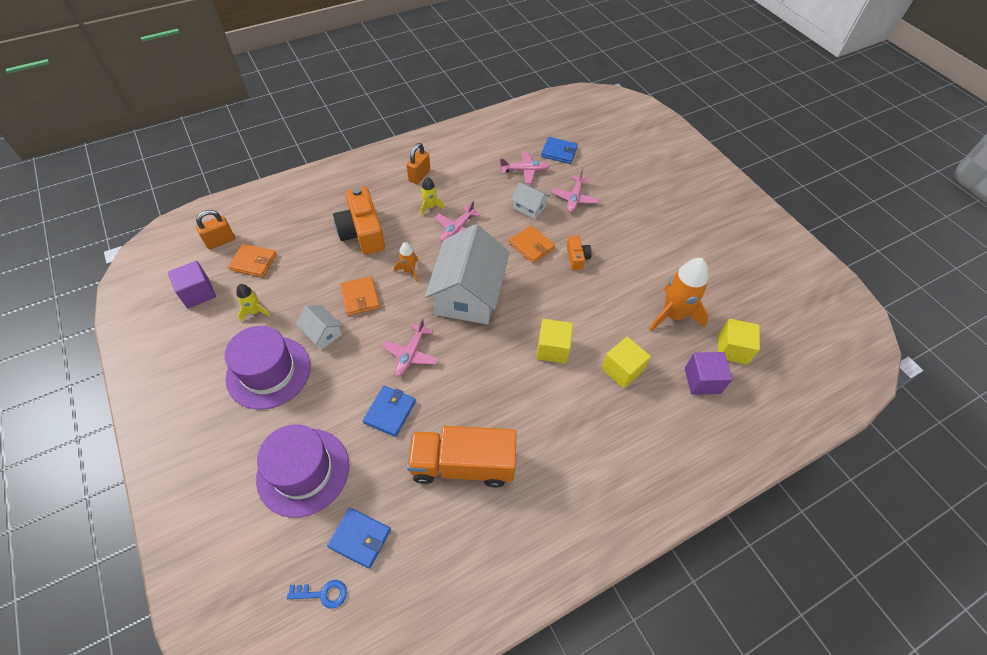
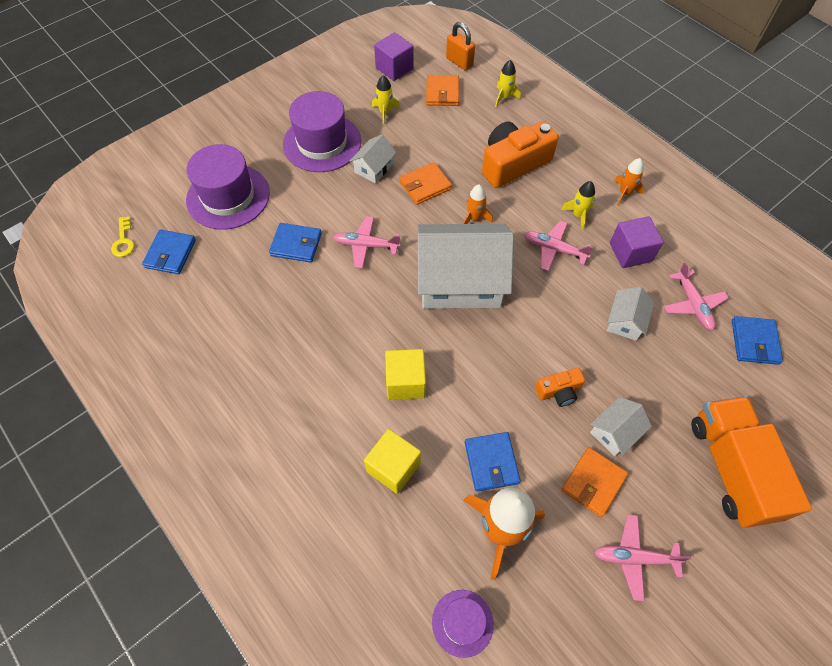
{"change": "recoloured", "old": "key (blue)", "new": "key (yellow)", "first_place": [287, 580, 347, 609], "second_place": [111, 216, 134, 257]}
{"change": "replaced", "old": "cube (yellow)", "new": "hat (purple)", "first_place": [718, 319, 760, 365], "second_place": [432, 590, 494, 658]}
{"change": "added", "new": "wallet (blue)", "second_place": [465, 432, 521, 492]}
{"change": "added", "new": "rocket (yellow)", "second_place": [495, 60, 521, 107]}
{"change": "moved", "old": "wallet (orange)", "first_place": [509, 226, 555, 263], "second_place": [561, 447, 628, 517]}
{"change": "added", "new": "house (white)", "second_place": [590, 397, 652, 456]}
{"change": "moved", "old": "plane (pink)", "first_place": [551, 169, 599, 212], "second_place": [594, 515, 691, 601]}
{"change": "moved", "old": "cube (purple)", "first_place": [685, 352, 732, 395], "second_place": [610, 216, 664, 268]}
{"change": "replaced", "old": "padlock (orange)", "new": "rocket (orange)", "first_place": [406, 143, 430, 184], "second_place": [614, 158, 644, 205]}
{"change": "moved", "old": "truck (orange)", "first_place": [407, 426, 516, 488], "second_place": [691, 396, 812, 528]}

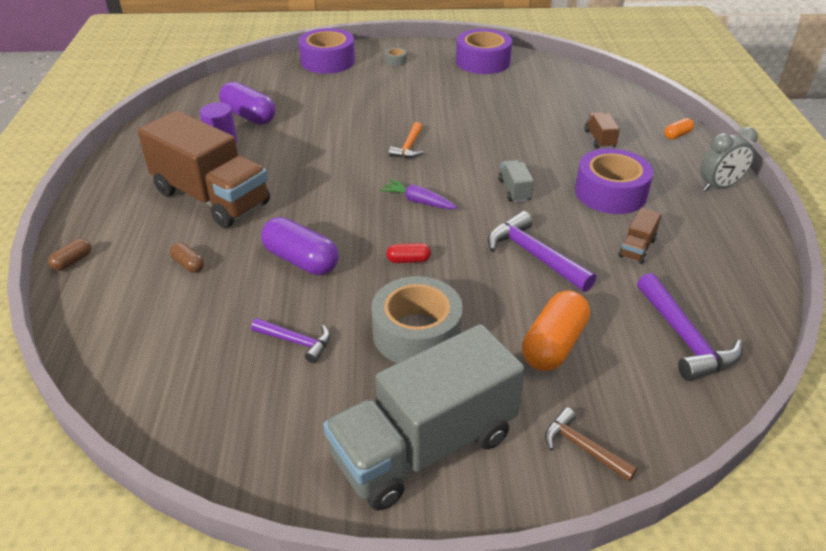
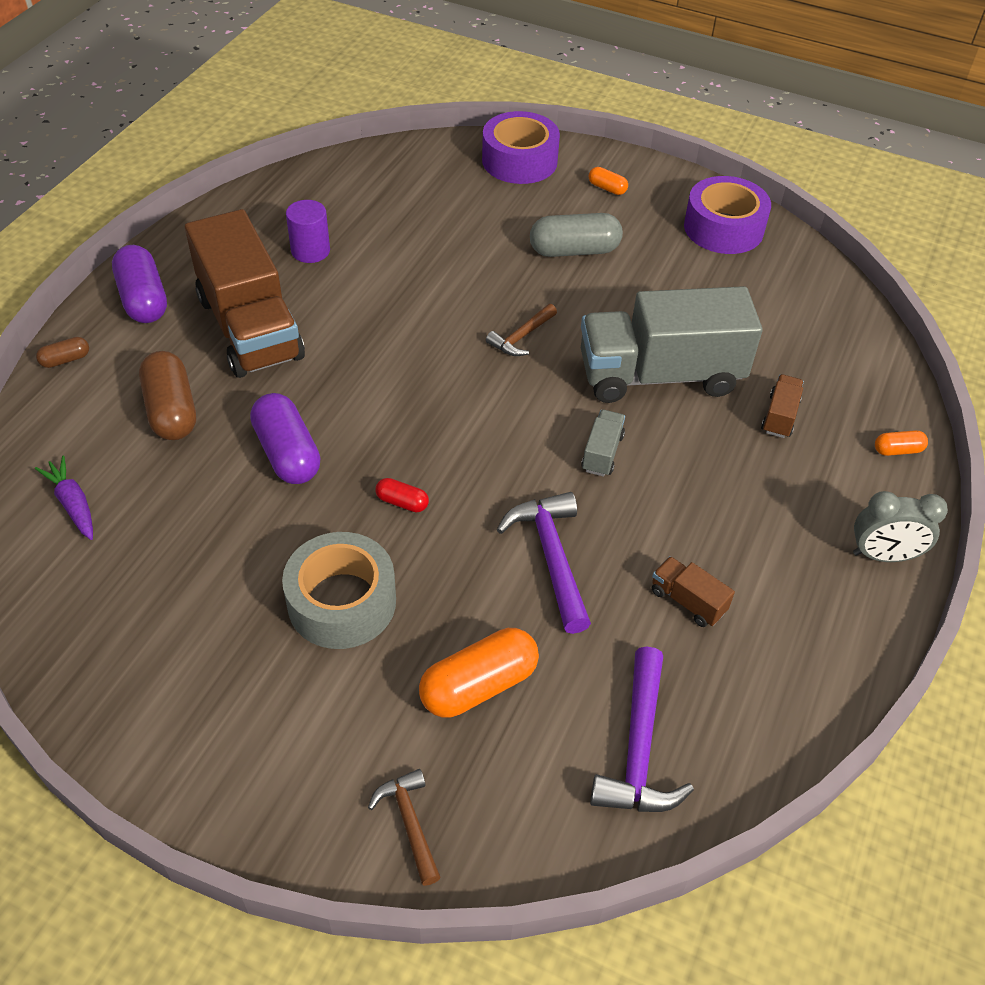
{"change": "moved", "old": "carrot (purple)", "first_place": [380, 179, 457, 209], "second_place": [35, 455, 93, 540]}
{"change": "moved", "old": "capsule (purple)", "first_place": [219, 82, 275, 125], "second_place": [112, 245, 167, 323]}
{"change": "resized", "old": "capsule (brown)", "first_place": [170, 242, 204, 273], "second_place": [139, 351, 196, 440], "factor": 2.02}
{"change": "recoloured", "old": "hammer (orange)", "new": "hammer (brown)", "first_place": [389, 122, 424, 158], "second_place": [486, 304, 557, 356]}
{"change": "added", "new": "capsule (grey)", "second_place": [530, 213, 623, 257]}
{"change": "moved", "old": "truck (grey)", "first_place": [323, 324, 525, 511], "second_place": [581, 286, 763, 403]}
{"change": "replaced", "old": "tape (grey)", "new": "capsule (orange)", "first_place": [385, 47, 407, 66], "second_place": [589, 167, 628, 195]}
{"change": "turned", "old": "truck (brown)", "first_place": [619, 208, 662, 264], "second_place": [652, 556, 735, 627], "degrees": 75}
{"change": "removed", "old": "hammer (purple)", "first_place": [251, 318, 330, 363]}
{"change": "removed", "old": "tape (purple)", "first_place": [575, 148, 653, 214]}

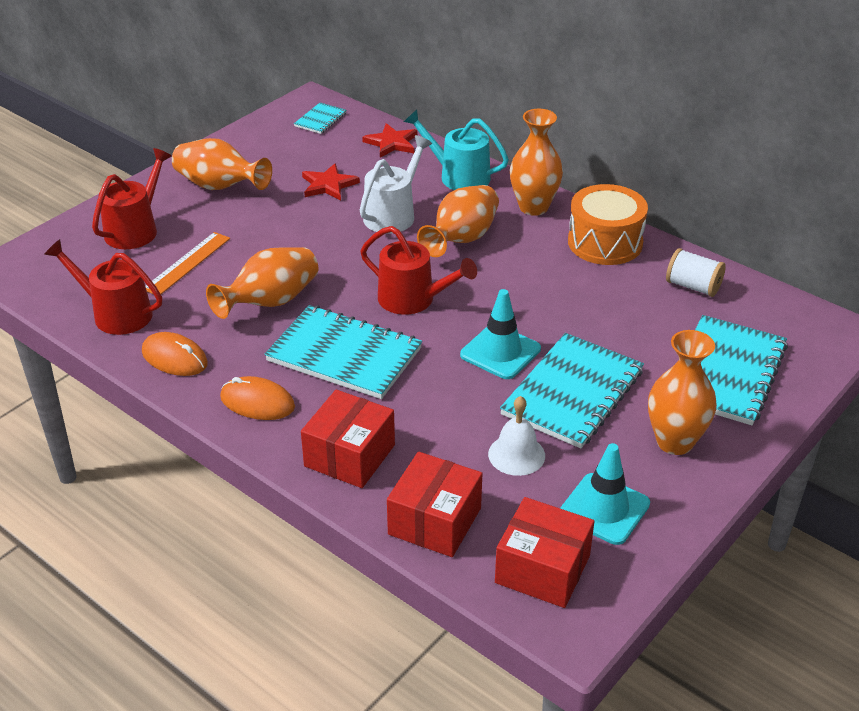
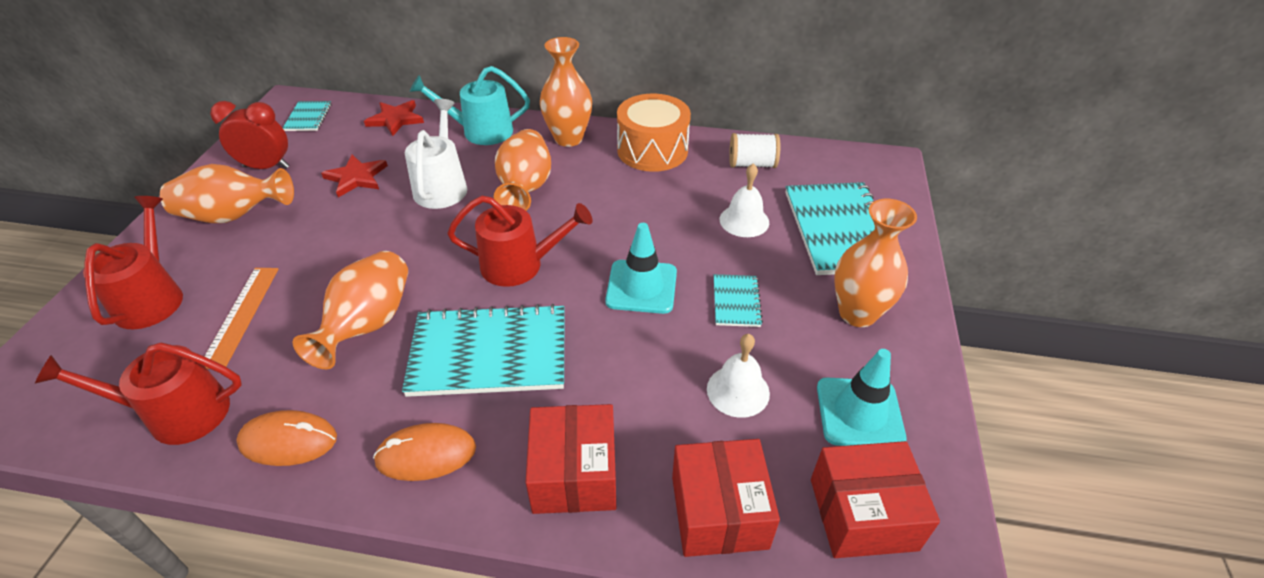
{"change": "added", "new": "clock (red)", "second_place": [210, 101, 290, 169]}
{"change": "resized", "old": "notebook (turquoise)", "first_place": [500, 333, 644, 448], "second_place": [714, 274, 763, 327], "factor": 0.47}
{"change": "added", "new": "bell (white)", "second_place": [720, 164, 769, 237]}

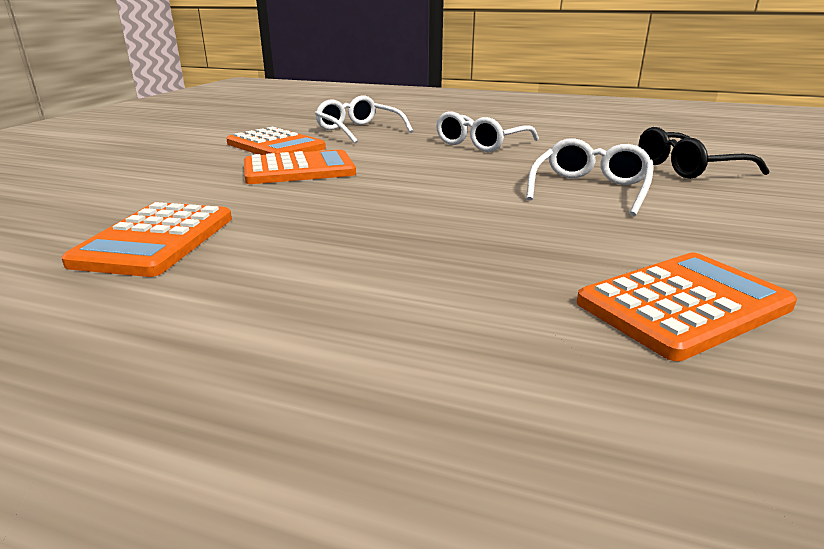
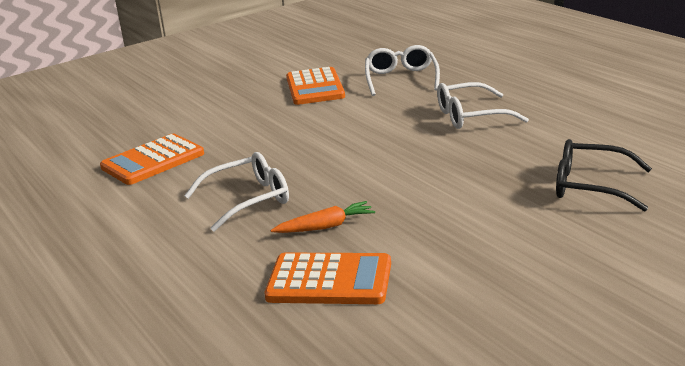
{"change": "moved", "old": "glasses (white)", "first_place": [526, 138, 653, 216], "second_place": [184, 152, 289, 232]}
{"change": "added", "new": "carrot (orange)", "second_place": [271, 201, 375, 233]}
{"change": "removed", "old": "calculator (orange)", "first_place": [244, 150, 356, 184]}

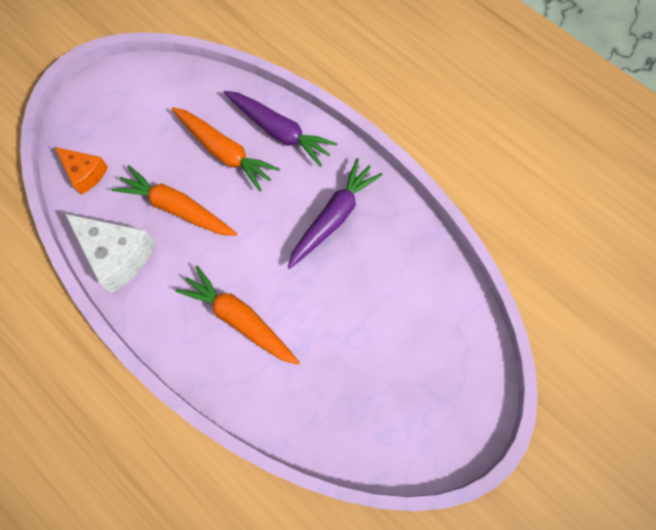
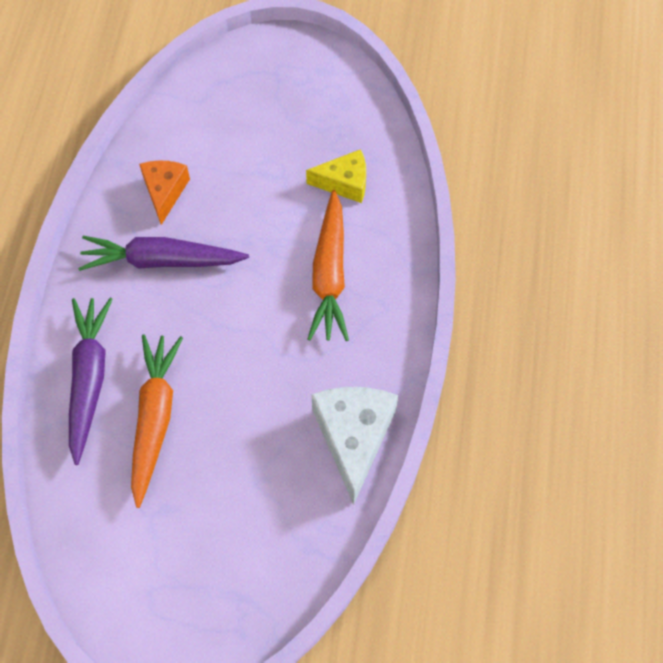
{"change": "moved", "old": "cheese (orange)", "first_place": [55, 147, 108, 195], "second_place": [139, 161, 190, 225]}
{"change": "added", "new": "cheese (yellow)", "second_place": [306, 149, 366, 203]}
{"change": "removed", "old": "carrot (orange)", "first_place": [112, 165, 237, 236]}

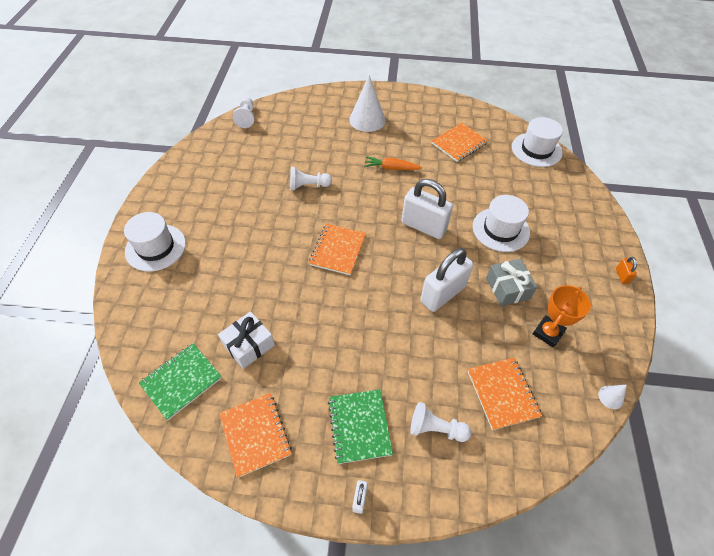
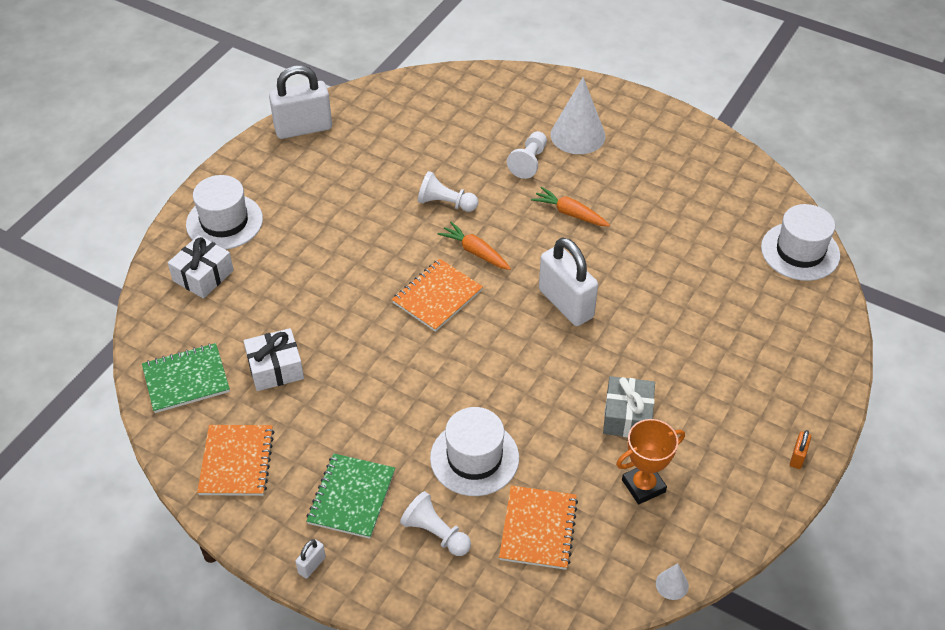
{"change": "added", "new": "gift (white)", "second_place": [168, 235, 234, 299]}
{"change": "moved", "old": "padlock (white)", "first_place": [420, 248, 473, 312], "second_place": [269, 65, 332, 139]}
{"change": "moved", "old": "hat (white)", "first_place": [473, 195, 530, 252], "second_place": [430, 407, 519, 496]}
{"change": "added", "new": "carrot (orange)", "second_place": [437, 221, 511, 270]}
{"change": "moved", "old": "pawn (white)", "first_place": [233, 97, 254, 128], "second_place": [507, 131, 547, 179]}
{"change": "removed", "old": "notebook (orange)", "first_place": [432, 123, 488, 162]}

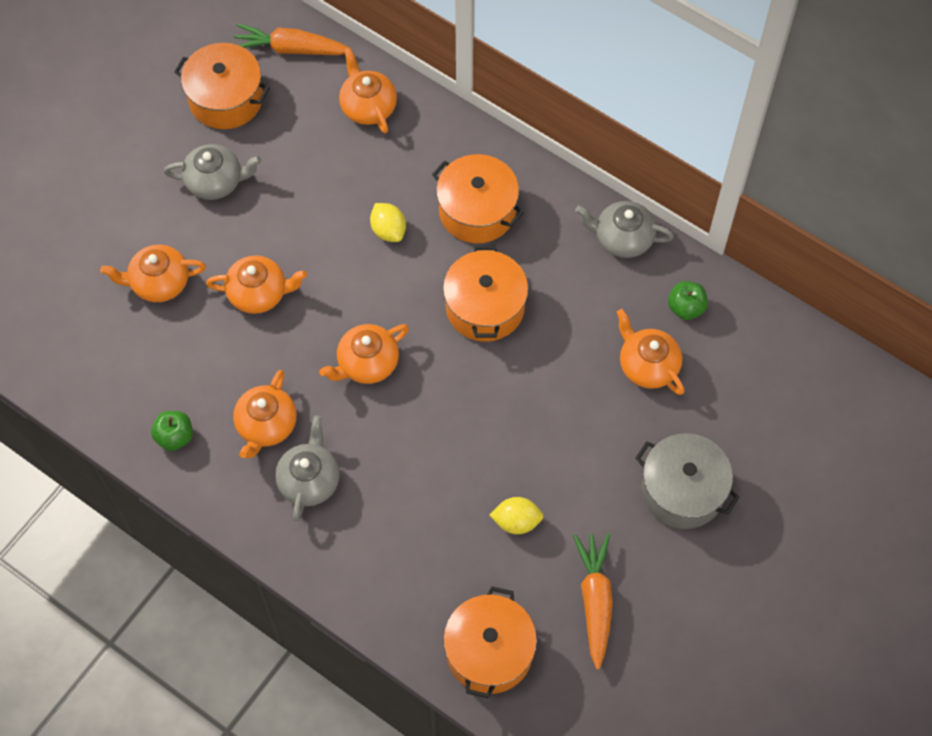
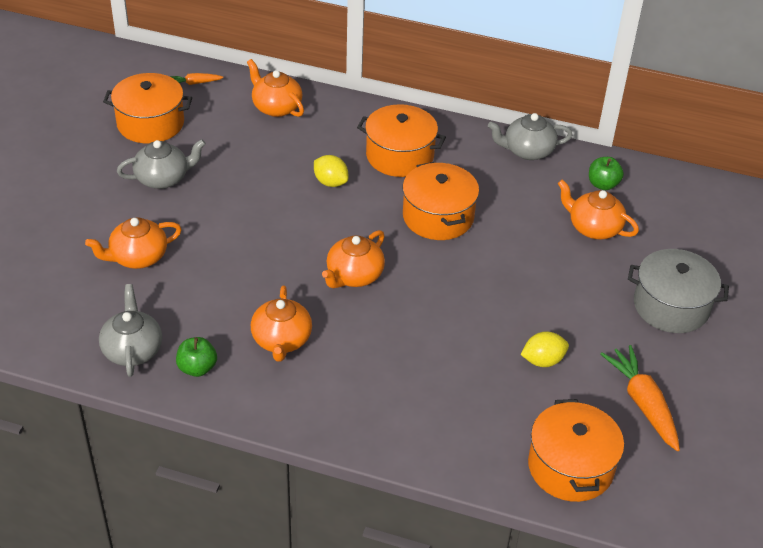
{"change": "moved", "old": "teapot (grey)", "first_place": [275, 415, 340, 522], "second_place": [99, 284, 162, 377]}
{"change": "resized", "old": "carrot (orange)", "first_place": [234, 23, 353, 55], "second_place": [170, 73, 223, 85], "factor": 0.52}
{"change": "removed", "old": "teapot (orange)", "first_place": [206, 255, 307, 314]}

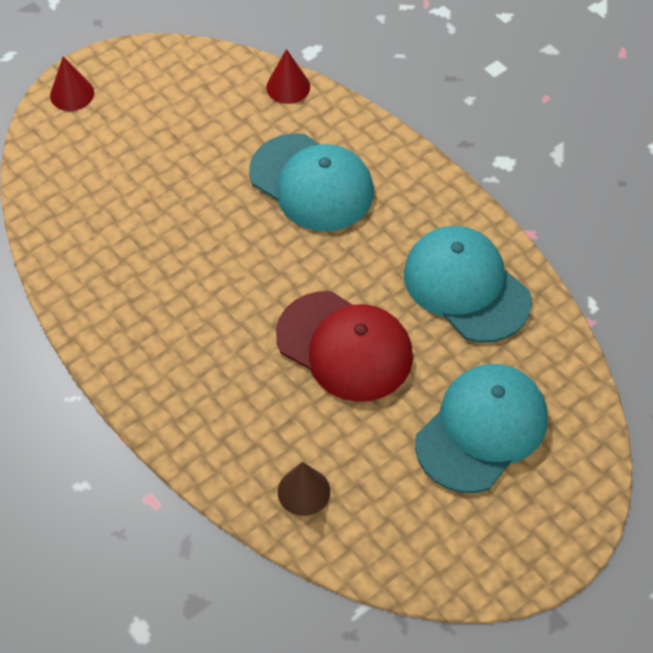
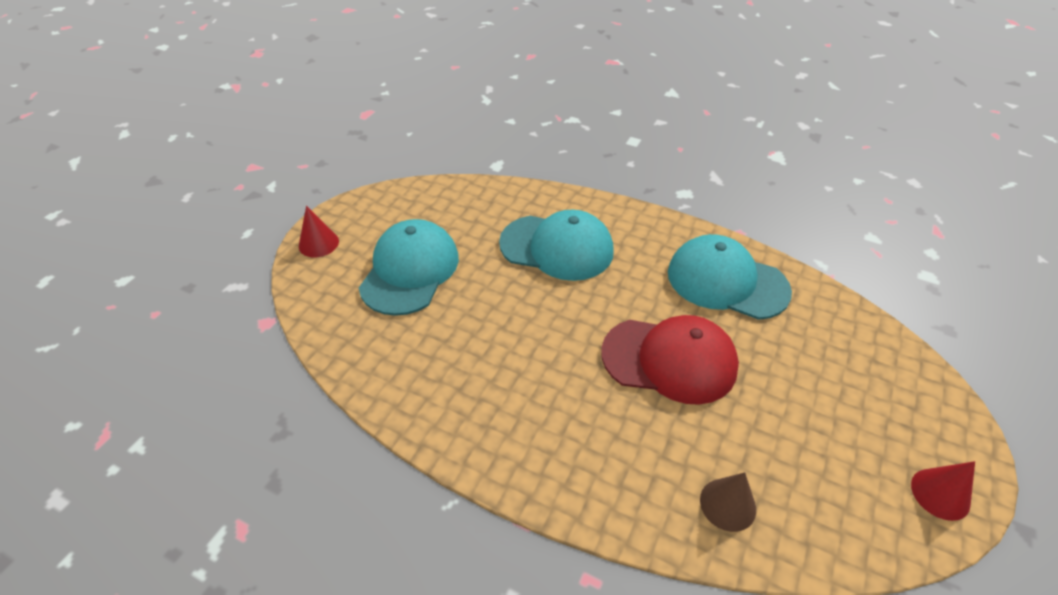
{"change": "moved", "old": "cap (turquoise)", "first_place": [415, 364, 548, 493], "second_place": [359, 219, 459, 316]}
{"change": "moved", "old": "cone (red)", "first_place": [266, 49, 310, 104], "second_place": [911, 461, 975, 521]}

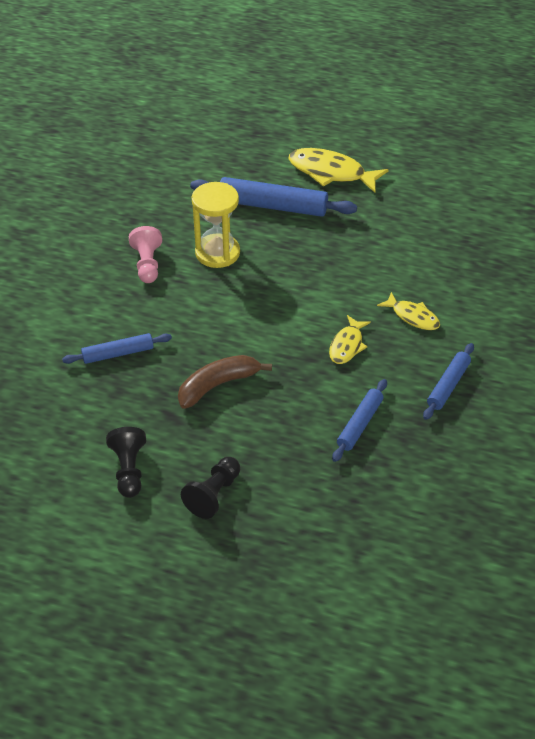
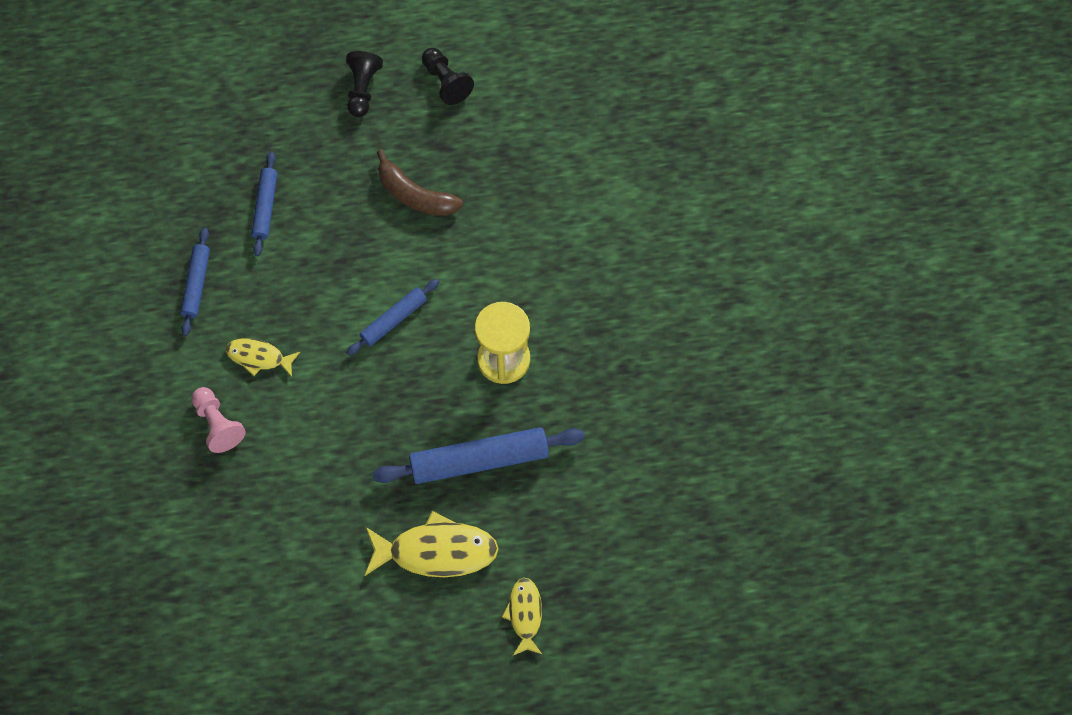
{"change": "moved", "old": "pawn (pink)", "first_place": [129, 226, 162, 283], "second_place": [191, 387, 246, 453]}
{"change": "moved", "old": "rolling pin (blue)", "first_place": [62, 333, 172, 364], "second_place": [347, 279, 439, 355]}
{"change": "turned", "old": "banana (brown)", "first_place": [178, 355, 272, 409], "second_place": [376, 149, 463, 216], "degrees": 90}
{"change": "moved", "old": "fish (yellow)", "first_place": [329, 315, 371, 364], "second_place": [502, 578, 542, 655]}

